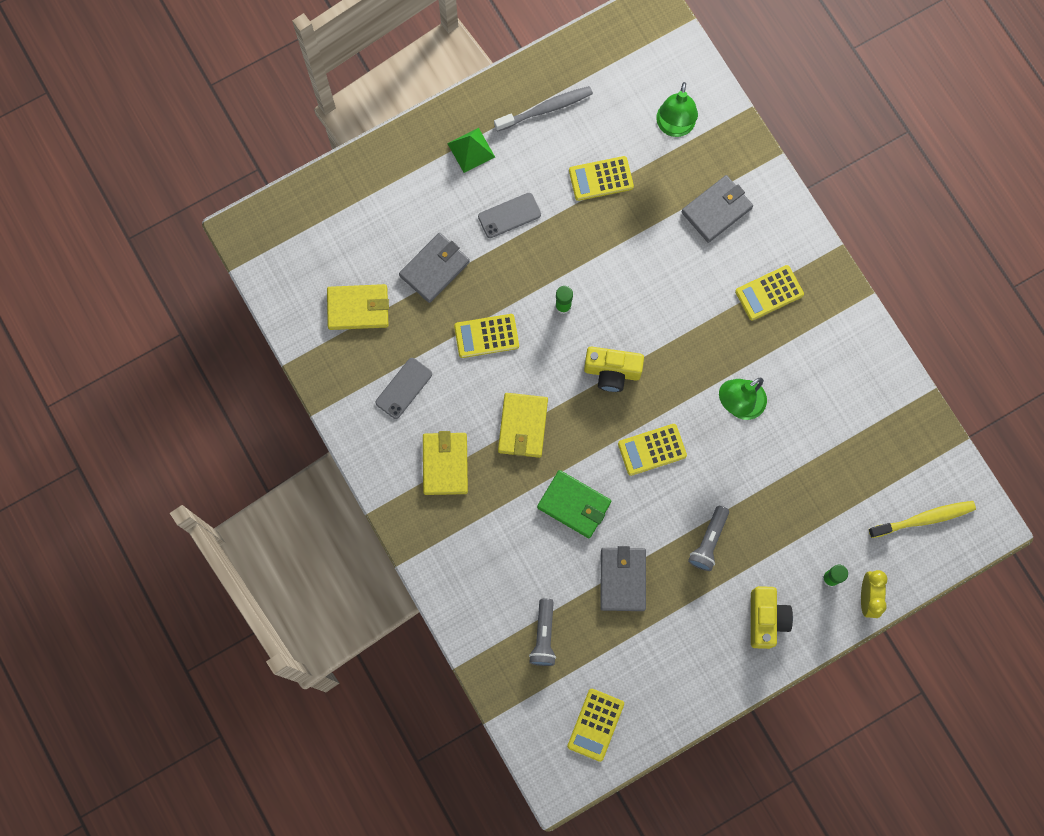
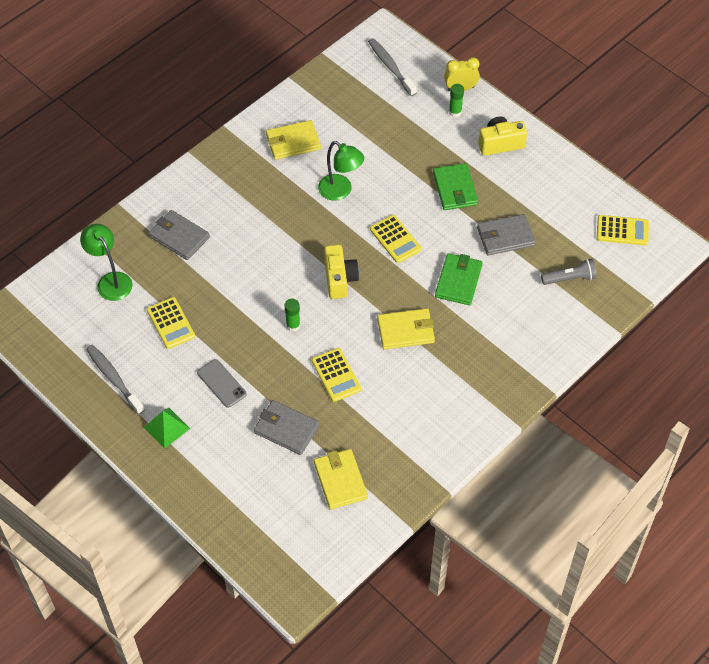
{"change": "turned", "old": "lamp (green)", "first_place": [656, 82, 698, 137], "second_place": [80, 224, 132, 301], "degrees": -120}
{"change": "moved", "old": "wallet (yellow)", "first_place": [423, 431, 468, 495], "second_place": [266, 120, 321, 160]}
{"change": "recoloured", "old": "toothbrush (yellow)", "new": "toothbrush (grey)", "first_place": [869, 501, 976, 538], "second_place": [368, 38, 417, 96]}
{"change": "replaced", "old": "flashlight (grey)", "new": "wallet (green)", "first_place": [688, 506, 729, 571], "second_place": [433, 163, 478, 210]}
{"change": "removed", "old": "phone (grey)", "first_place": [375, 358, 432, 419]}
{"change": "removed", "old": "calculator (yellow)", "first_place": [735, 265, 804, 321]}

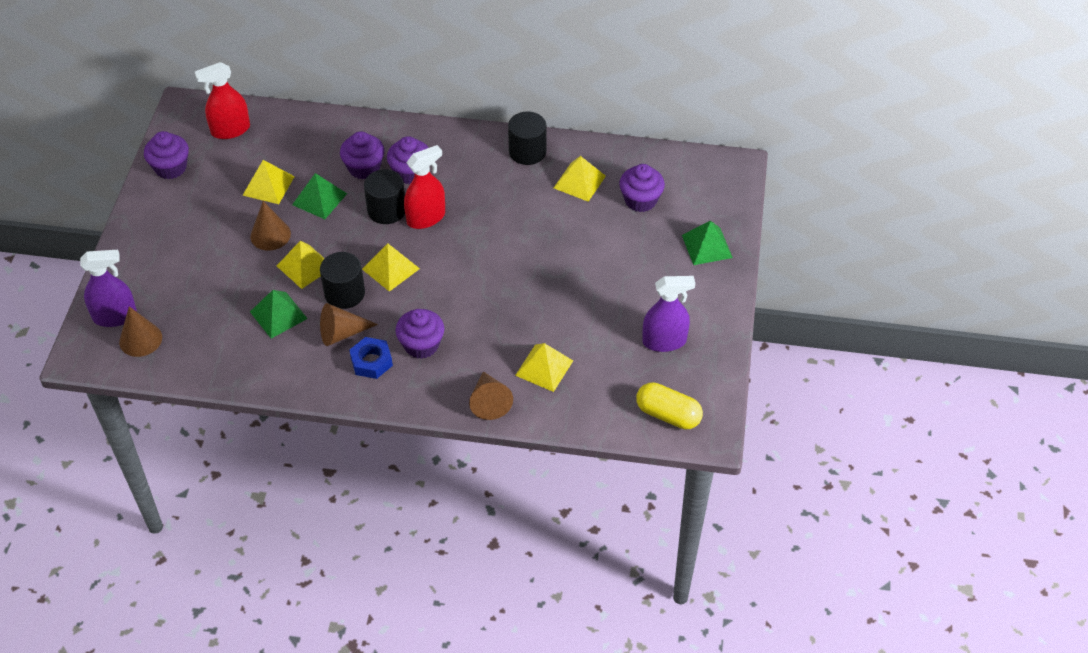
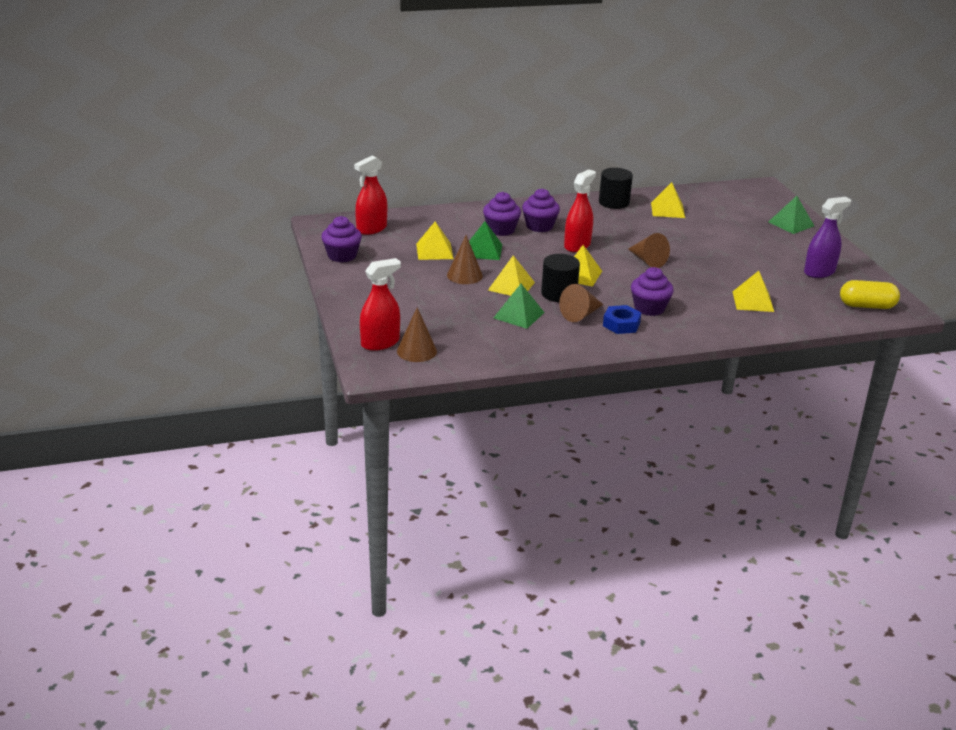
{"change": "recoloured", "old": "spray bottle (purple)", "new": "spray bottle (red)", "first_place": [80, 250, 137, 327], "second_place": [360, 258, 401, 351]}
{"change": "moved", "old": "cone (brown)", "first_place": [469, 371, 513, 420], "second_place": [628, 233, 670, 268]}
{"change": "removed", "old": "cylinder (black)", "first_place": [364, 169, 405, 224]}
{"change": "removed", "old": "cupcake (purple)", "first_place": [619, 164, 665, 212]}

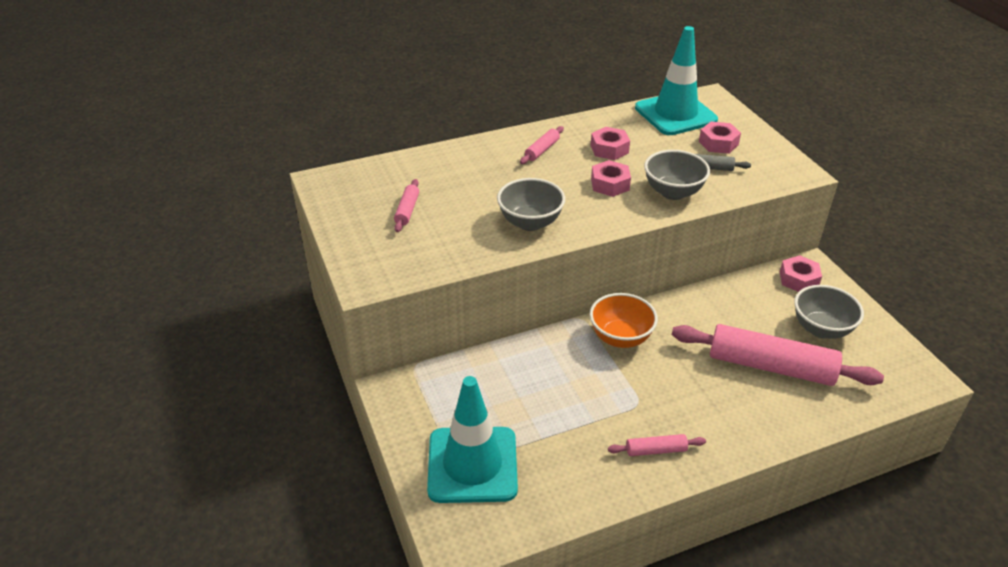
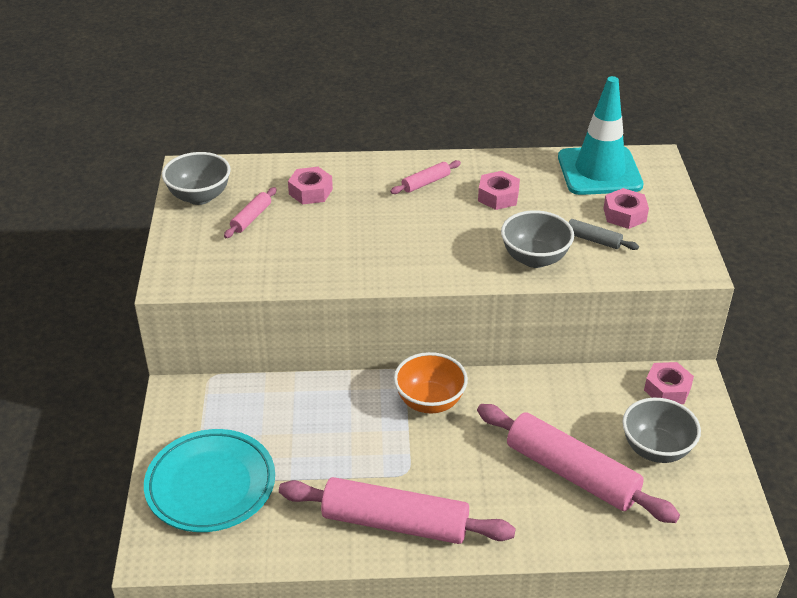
{"change": "replaced", "old": "traffic cone (turquoise)", "new": "plate (turquoise)", "first_place": [427, 376, 518, 503], "second_place": [144, 429, 275, 532]}
{"change": "moved", "old": "bowl (grey)", "first_place": [497, 178, 565, 231], "second_place": [162, 152, 231, 205]}
{"change": "resized", "old": "rolling pin (pink)", "first_place": [608, 434, 706, 456], "second_place": [279, 477, 516, 544], "factor": 2.26}
{"change": "moved", "old": "nut (pink)", "first_place": [591, 160, 631, 197], "second_place": [288, 167, 333, 205]}

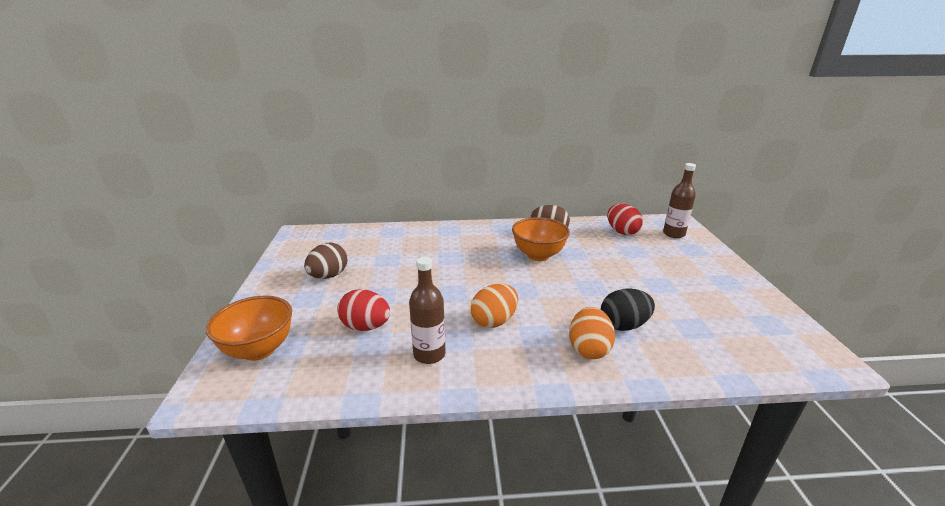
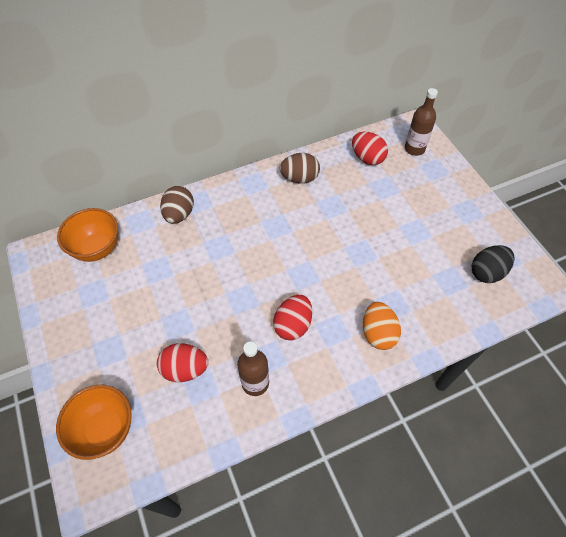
{"change": "moved", "old": "bowl (orange)", "first_place": [512, 217, 570, 261], "second_place": [57, 208, 118, 262]}
{"change": "moved", "old": "egg (brown)", "first_place": [304, 243, 348, 279], "second_place": [160, 186, 194, 224]}
{"change": "recoloured", "old": "egg (orange)", "new": "egg (red)", "first_place": [471, 284, 518, 328], "second_place": [273, 295, 312, 340]}
{"change": "moved", "old": "egg (black)", "first_place": [601, 288, 655, 331], "second_place": [472, 245, 514, 283]}

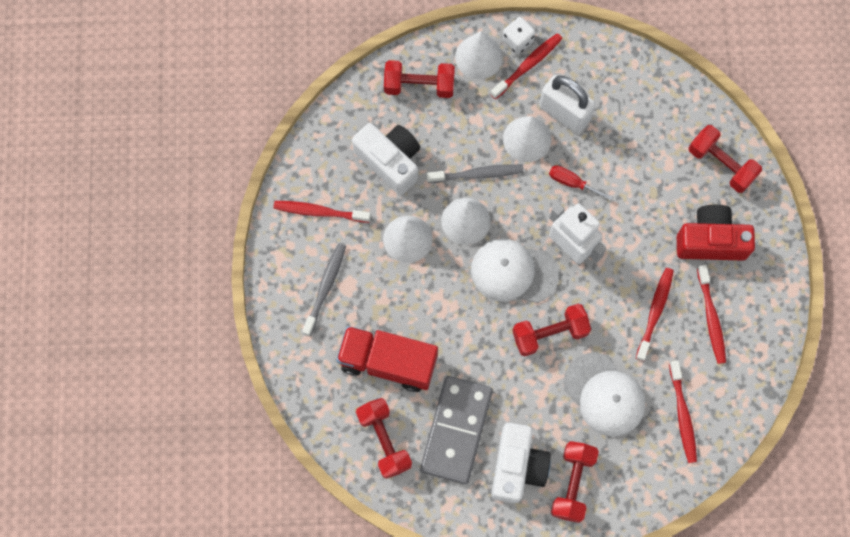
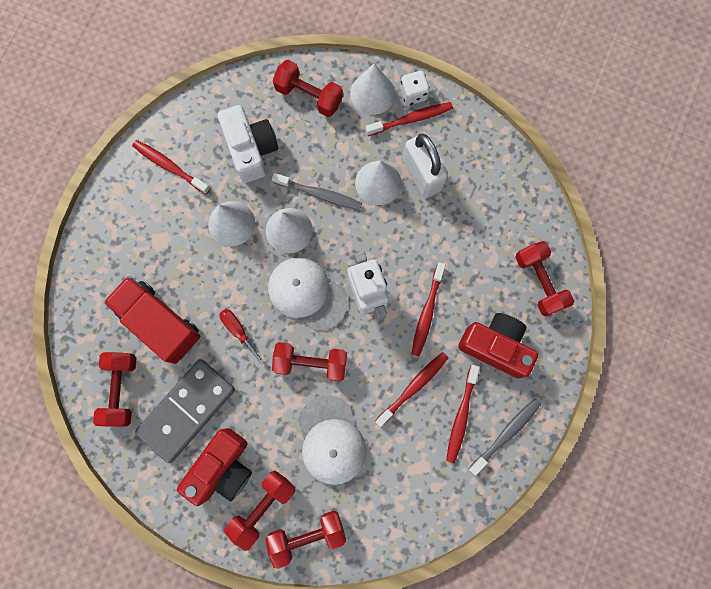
{"change": "recoloured", "old": "camera (white)", "new": "camera (red)", "first_place": [491, 422, 551, 503], "second_place": [177, 428, 252, 506]}
{"change": "moved", "old": "screwdriver (red)", "first_place": [549, 165, 612, 201], "second_place": [219, 309, 264, 365]}
{"change": "added", "new": "dumbbell (red)", "second_place": [265, 511, 346, 569]}
{"change": "moved", "old": "toothbrush (red)", "first_place": [669, 360, 697, 463], "second_place": [411, 262, 446, 356]}
{"change": "moved", "old": "toothbrush (grey)", "first_place": [302, 244, 346, 336], "second_place": [468, 398, 541, 476]}

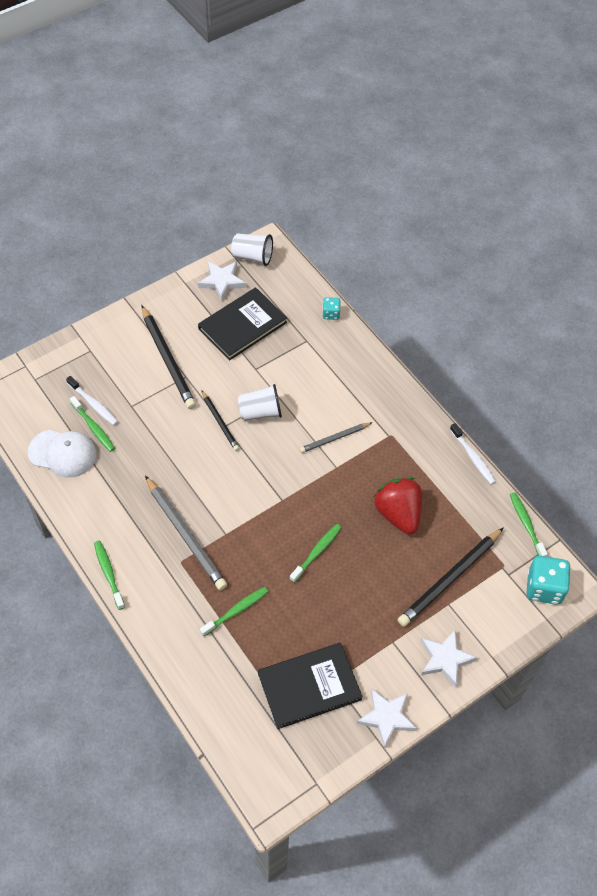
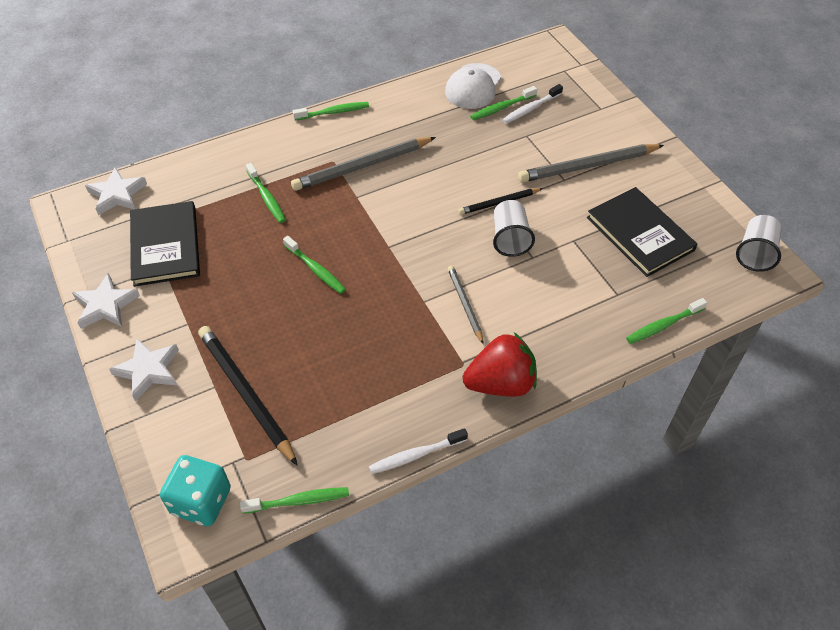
{"change": "moved", "old": "star (white)", "first_place": [198, 261, 246, 301], "second_place": [85, 167, 147, 215]}
{"change": "moved", "old": "strawberry (red)", "first_place": [374, 477, 422, 534], "second_place": [463, 332, 537, 397]}
{"change": "recoloured", "old": "pencil (black)", "new": "pencil (grey)", "first_place": [142, 305, 196, 409], "second_place": [518, 144, 664, 182]}
{"change": "replaced", "old": "dice (turquoise)", "new": "toothbrush (green)", "first_place": [322, 297, 340, 320], "second_place": [626, 298, 707, 344]}

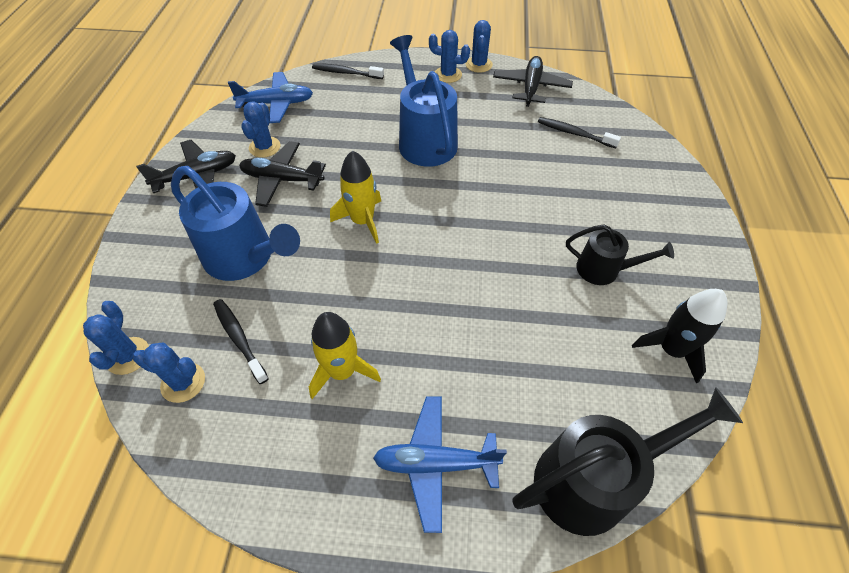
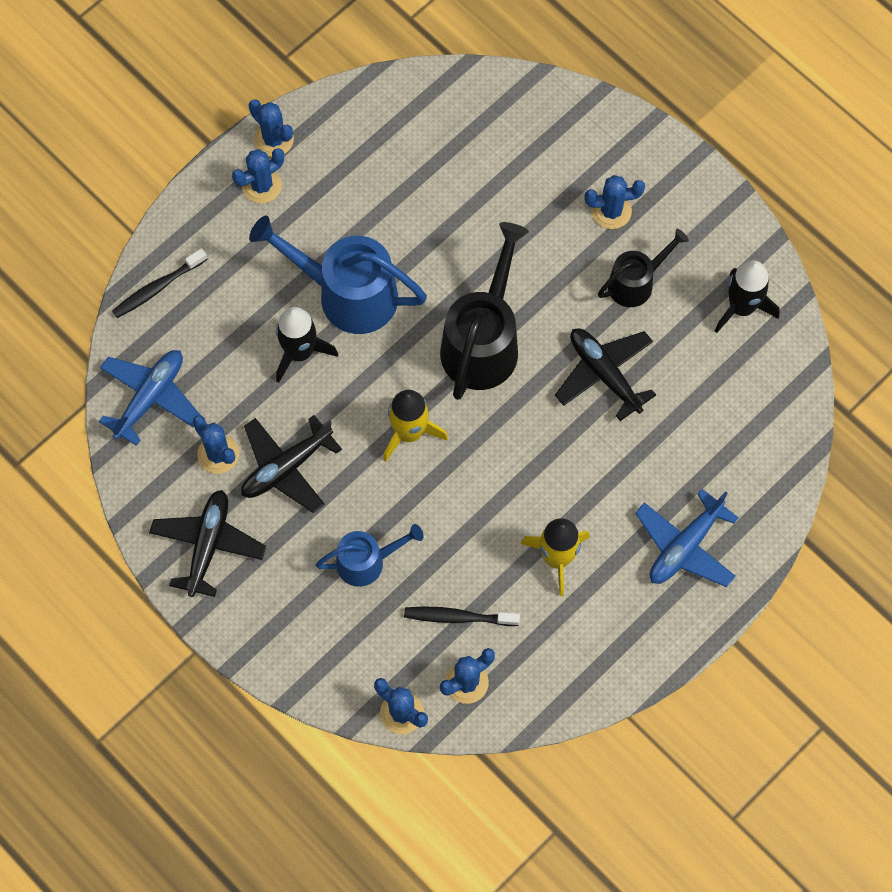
{"change": "added", "new": "rocket (black)", "second_place": [276, 307, 338, 383]}
{"change": "resized", "old": "watering can (blue)", "first_place": [171, 166, 300, 281], "second_place": [316, 524, 424, 587], "factor": 0.58}
{"change": "moved", "old": "watering can (black)", "first_place": [512, 387, 743, 536], "second_place": [440, 222, 529, 400]}
{"change": "moved", "old": "plane (black)", "first_place": [493, 56, 573, 107], "second_place": [555, 328, 656, 421]}
{"change": "added", "new": "cactus (blue)", "second_place": [585, 175, 645, 229]}
{"change": "removed", "old": "toothbrush (black)", "first_place": [538, 117, 621, 148]}

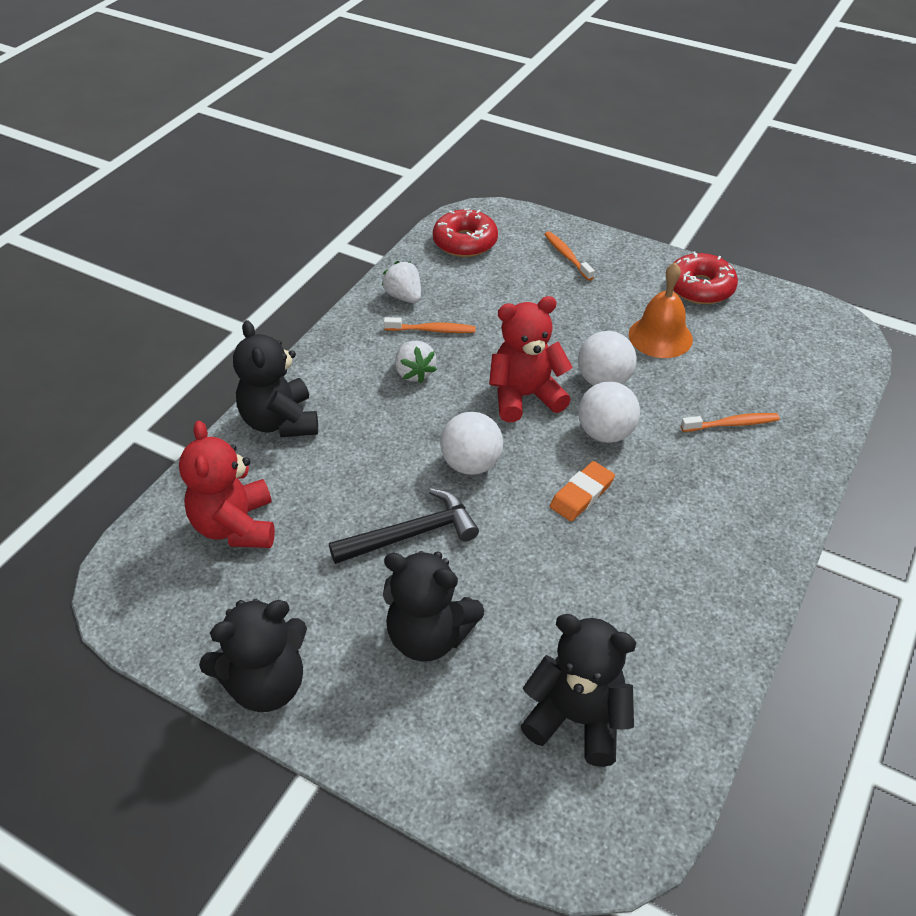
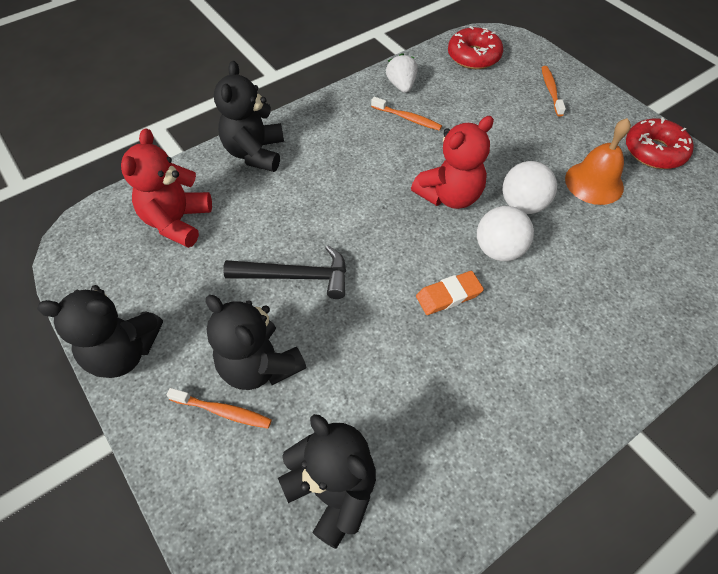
{"change": "moved", "old": "toothbrush (orange)", "first_place": [681, 413, 780, 432], "second_place": [166, 388, 272, 429]}
{"change": "turned", "old": "teddy bear (red)", "first_place": [489, 296, 573, 422], "second_place": [411, 116, 494, 209], "degrees": 135}
{"change": "removed", "old": "strawberry (white)", "first_place": [395, 341, 437, 383]}
{"change": "removed", "old": "ball (white)", "first_place": [440, 412, 503, 475]}

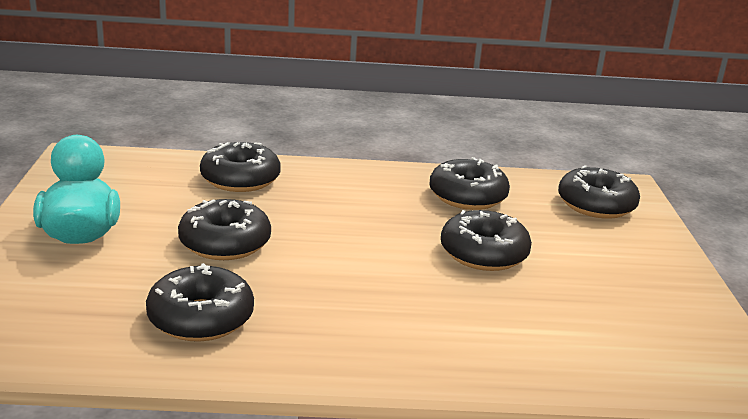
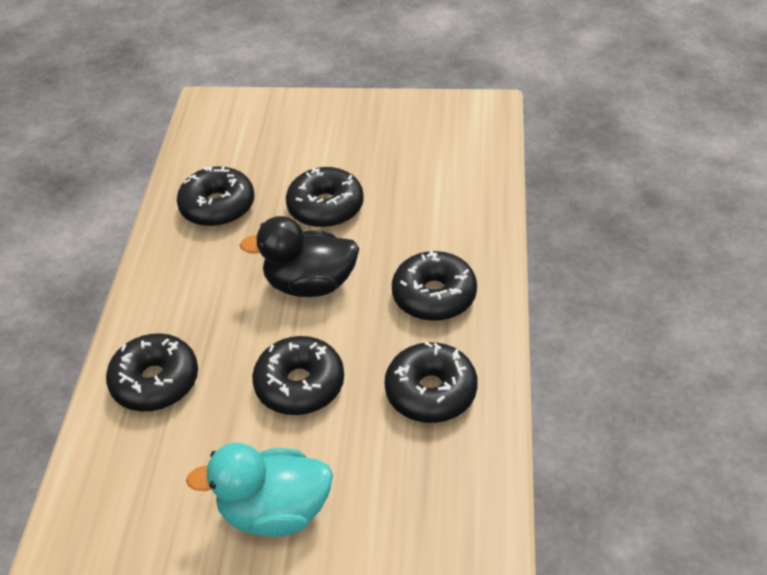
{"change": "added", "new": "duck (black)", "second_place": [240, 216, 359, 297]}
{"change": "moved", "old": "donut (black)", "first_place": [558, 165, 640, 219], "second_place": [392, 250, 477, 321]}

